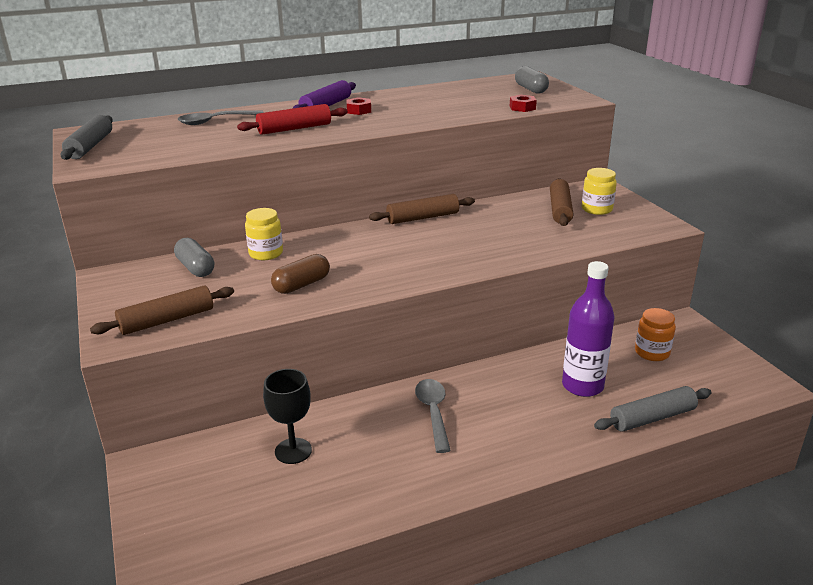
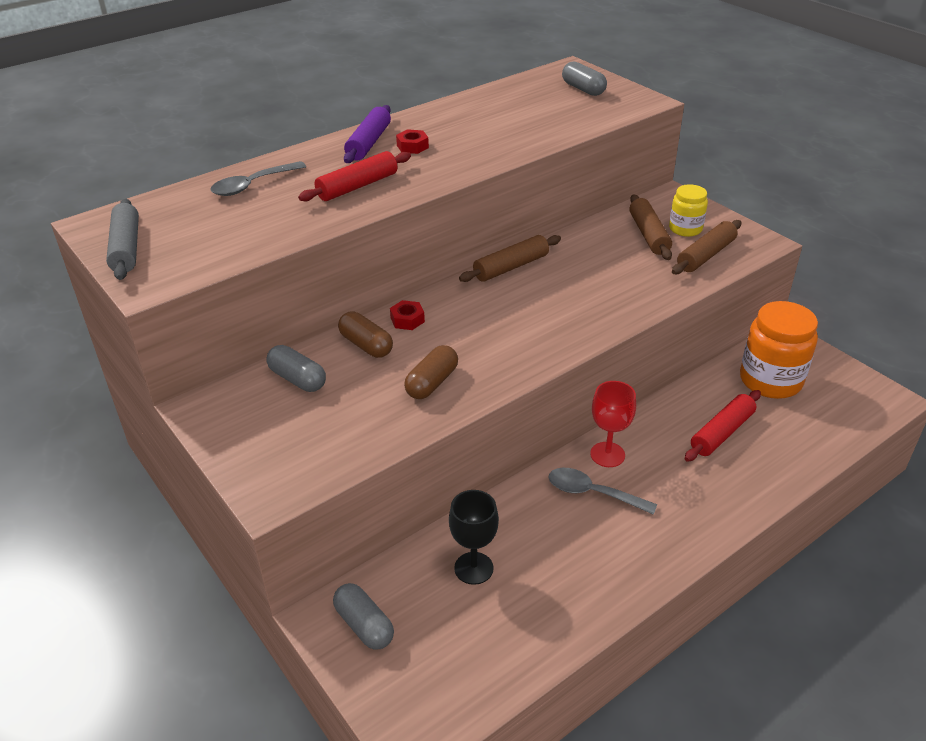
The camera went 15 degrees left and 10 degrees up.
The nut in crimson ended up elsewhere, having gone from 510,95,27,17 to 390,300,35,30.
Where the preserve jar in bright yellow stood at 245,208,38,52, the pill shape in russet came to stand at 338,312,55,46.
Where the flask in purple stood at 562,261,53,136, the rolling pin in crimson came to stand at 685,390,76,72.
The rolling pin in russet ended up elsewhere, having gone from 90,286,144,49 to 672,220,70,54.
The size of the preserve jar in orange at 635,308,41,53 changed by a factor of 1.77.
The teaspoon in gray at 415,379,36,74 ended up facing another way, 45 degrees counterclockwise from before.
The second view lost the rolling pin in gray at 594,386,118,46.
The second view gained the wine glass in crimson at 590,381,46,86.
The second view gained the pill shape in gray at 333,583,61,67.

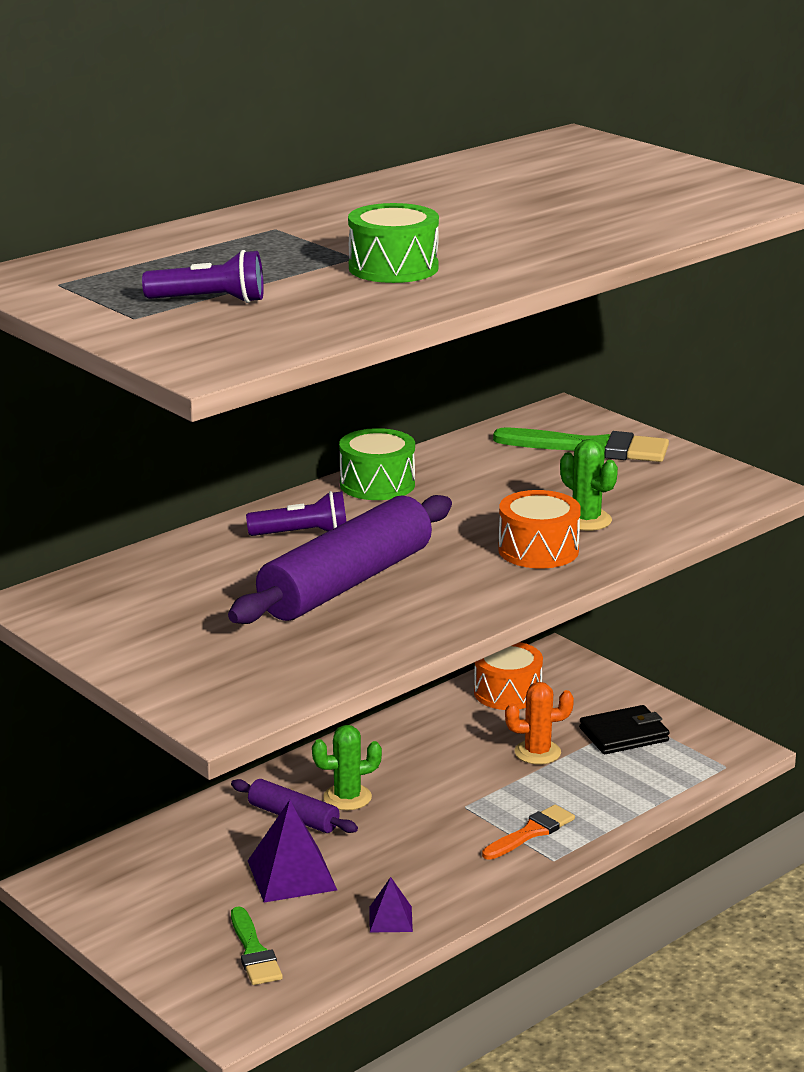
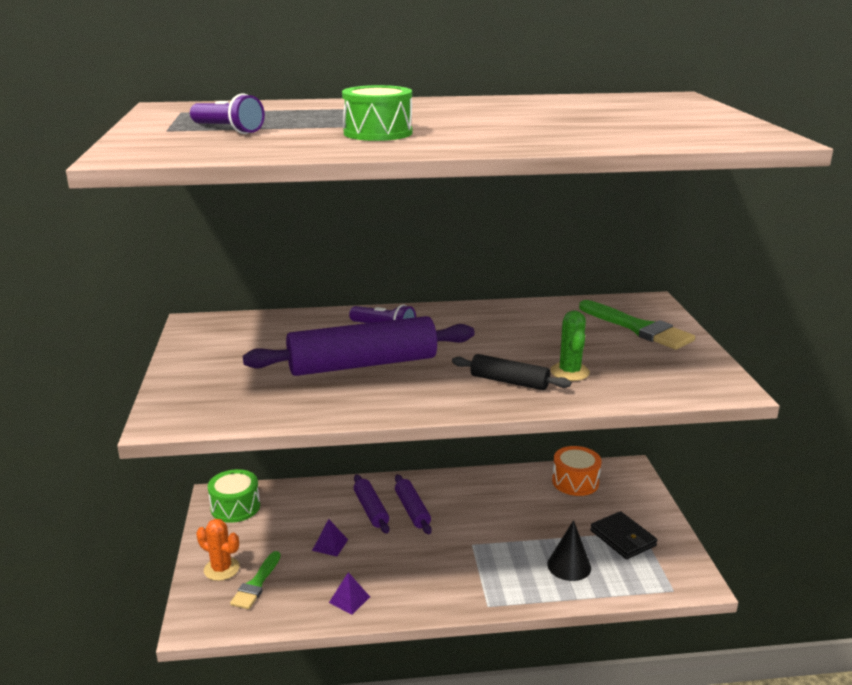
The camera went 35 degrees right and 0 degrees up.
The drum in leaf-green ended up elsewhere, having gone from 339,428,76,72 to 208,469,52,54.
Where the drum in orange stood at 498,490,83,79, the rolling pin in jet-black came to stand at 452,354,119,36.
The prickly plant in orange ended up elsewhere, having gone from 505,682,69,82 to 196,519,44,62.
The billfold in jet-black at 579,705,91,49 ended up facing another way, 45 degrees clockwise from before.
Where the prickly plant in leaf-green stood at 312,725,70,85, the rolling pin in purple came to stand at 395,475,37,59.
The size of the pyramid in purple at 248,800,89,103 changed by a factor of 0.55.
The second view lost the paint brush in orange at 482,804,93,56.
The second view gained the cone shape in jet-black at 547,520,44,61.

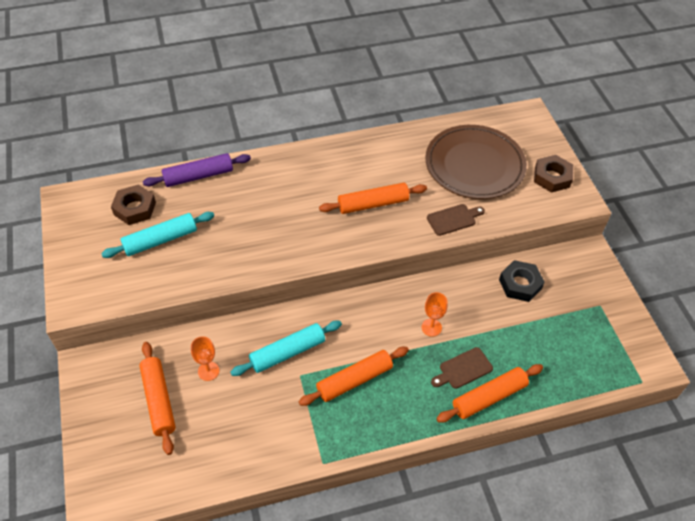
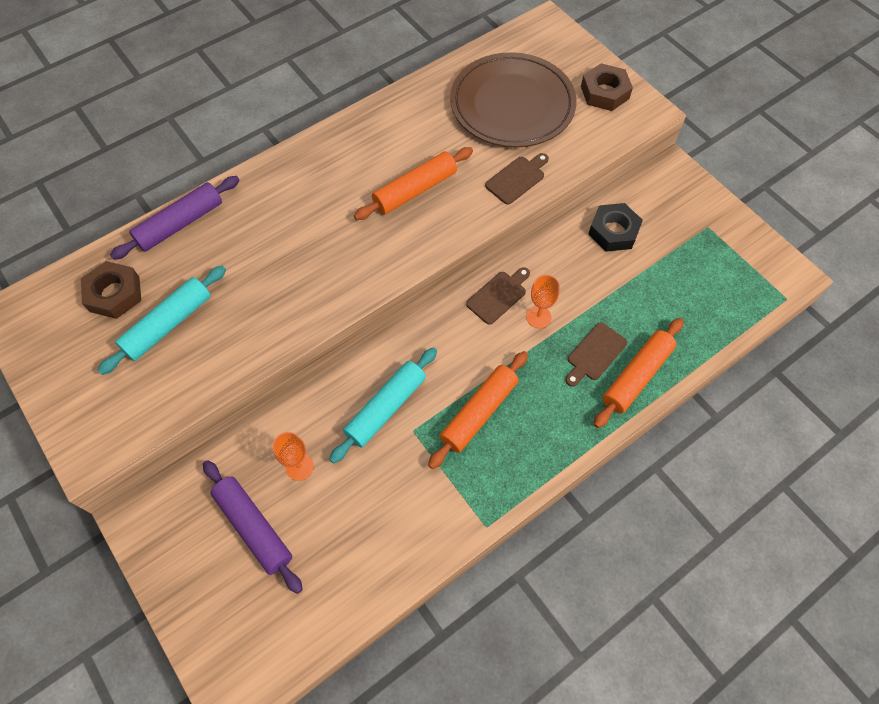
The camera went 20 degrees left and 10 degrees up.
What was the rolling pin in orange at 139,342,37,113 turned into the rolling pin in purple at 203,460,100,134.
The second view gained the cutting board in russet at 466,267,64,58.

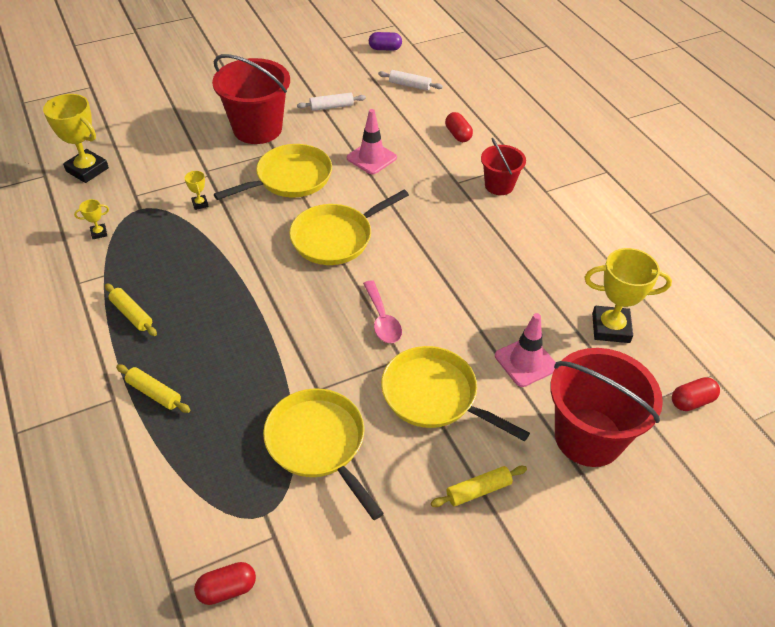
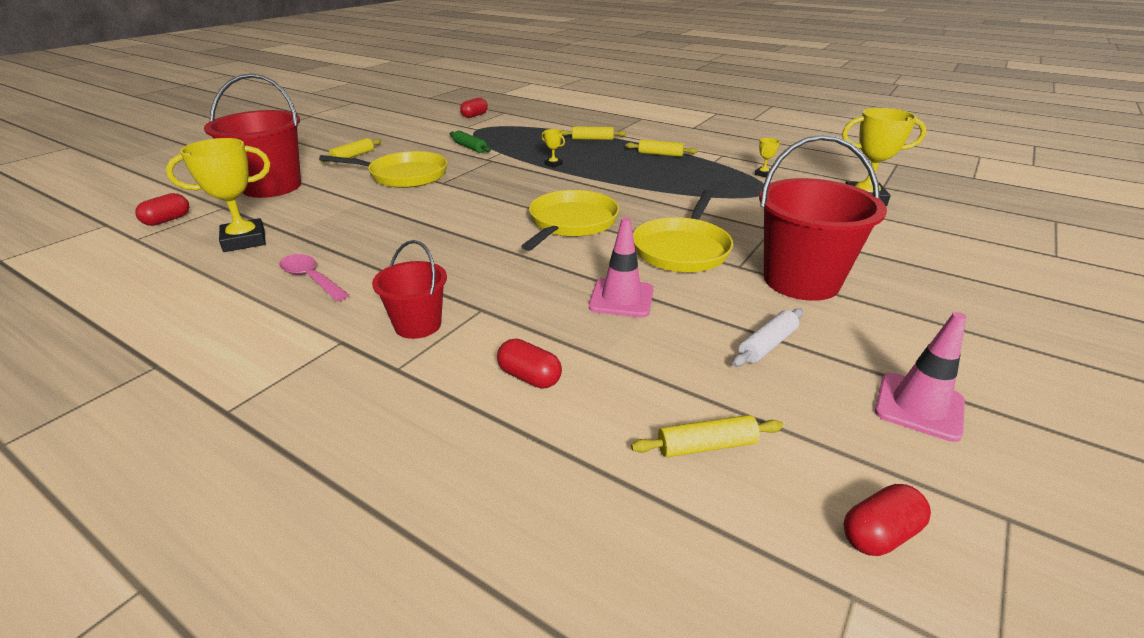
The camera went 150 degrees right and 15 degrees down.
What was the pill shape in purple at 369,32,33,19 turned into the pill shape in crimson at 843,484,88,72.
What was the rolling pin in white at 378,70,65,21 turned into the rolling pin in bright yellow at 631,415,152,42.
The trophy in bright yellow ended up elsewhere, having gone from 185,171,24,39 to 541,129,24,39.
The teaspoon in rosy ended up elsewhere, having gone from 363,280,39,63 to 279,254,70,47.
The traffic cone in rosy ended up elsewhere, having gone from 495,313,61,74 to 875,312,91,130.
Where the pan in bright yellow stood at 263,389,121,131, the rolling pin in leaf-green came to stand at 449,130,42,23.

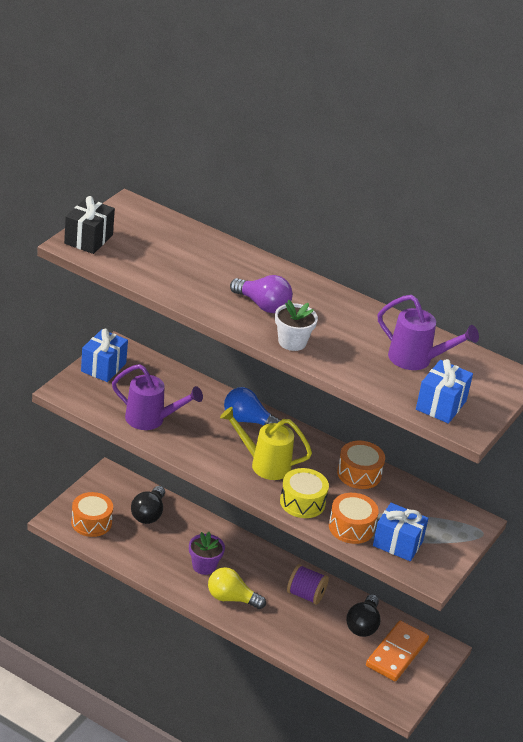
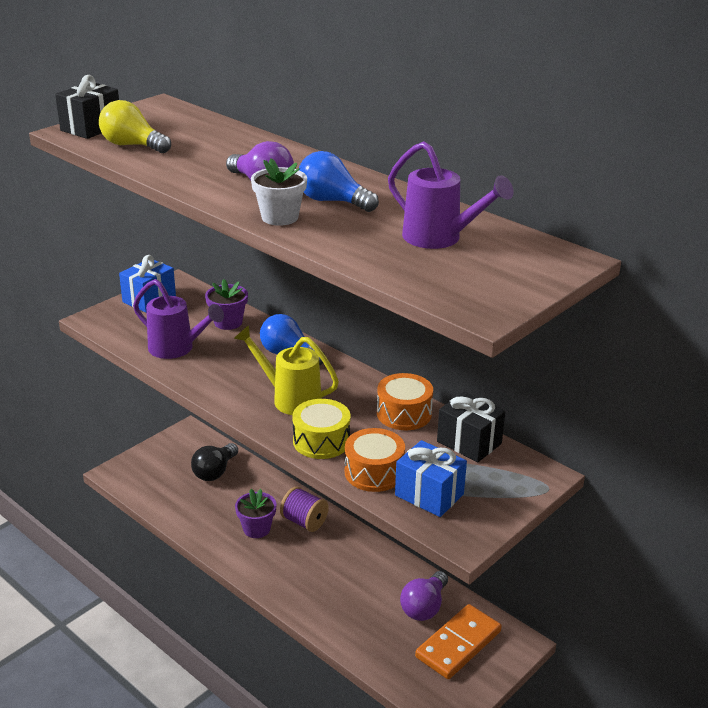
The camera went 15 degrees right and 5 degrees down.
The second view lost the present in blue at 416,359,57,65.
The second view lost the drum in orange at 71,492,42,45.
The spool in purple ended up elsewhere, having gone from 287,564,42,41 to 280,487,49,45.
The bulb in bright yellow ended up elsewhere, having gone from 208,567,58,42 to 99,100,72,53.
What was the bulb in jet-black at 346,594,35,43 turned into the bulb in purple at 400,571,48,50.
The second view gained the bulb in blue at 299,151,80,61.
The second view gained the flower pot in purple at 205,279,43,51.
The second view gained the present in jet-black at 437,392,68,70.

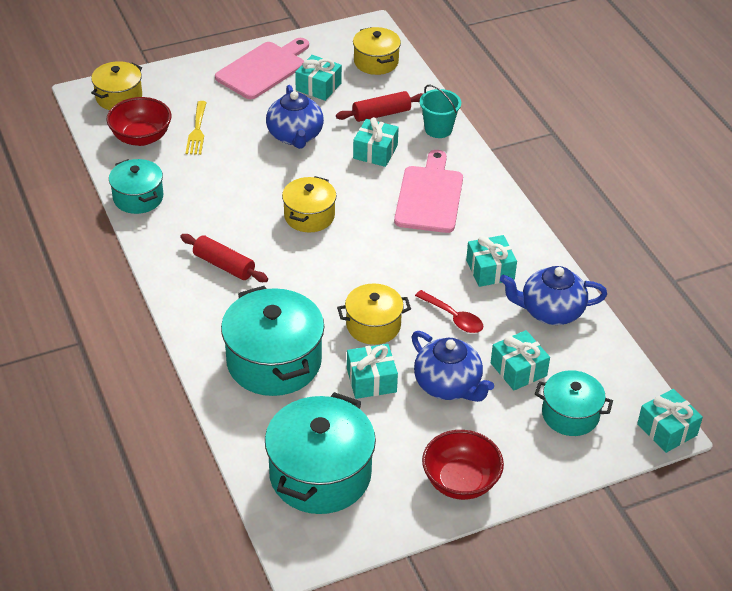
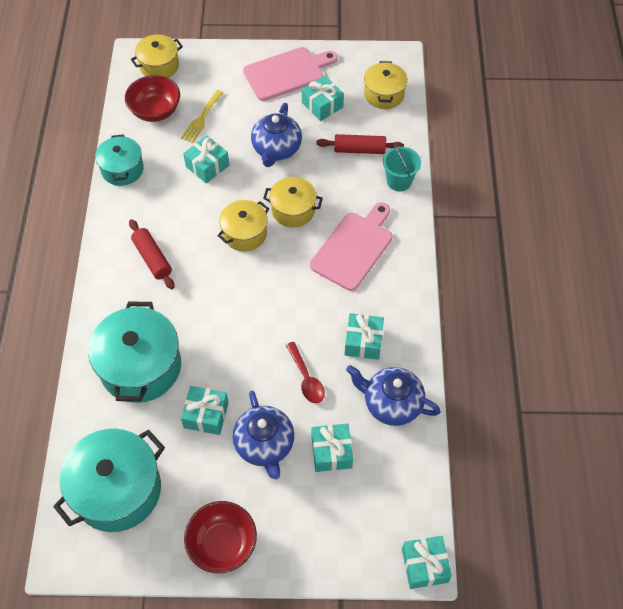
The camera went 25 degrees right and 15 degrees up.
The present in turquoise ended up elsewhere, having gone from 353,117,46,50 to 183,135,46,49.
The pot in bright yellow ended up elsewhere, having gone from 337,283,74,62 to 263,177,60,50.
The second view lost the pot in turquoise at 535,370,78,66.

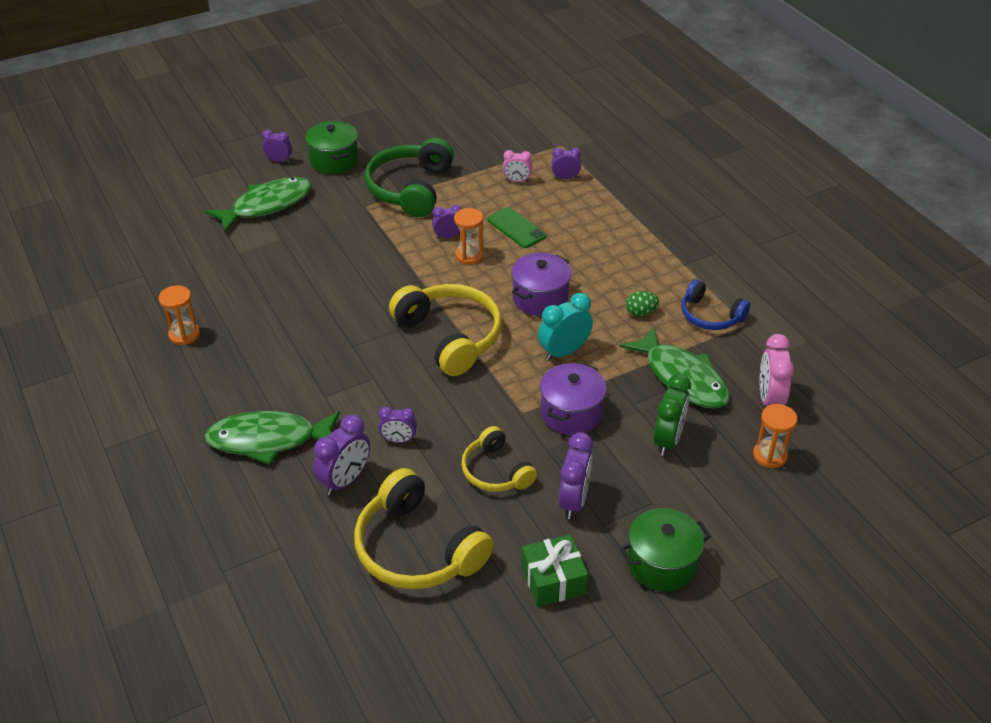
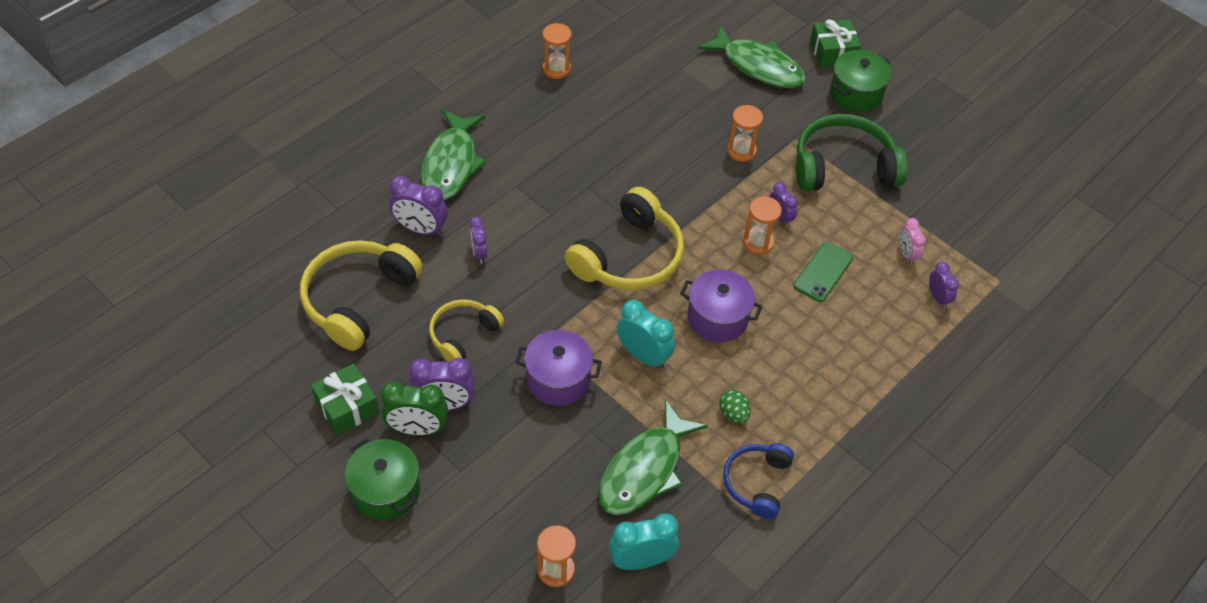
The camera went 70 degrees right and 10 degrees up.
Where the bedside clock in purple stood at 262,130,30,33, the present in leaf-green came to stand at 810,19,51,49.
What was the bedside clock in rosy at 760,334,34,72 turned into the bedside clock in turquoise at 609,513,70,57.
The bedside clock in leaf-green ended up elsewhere, having gone from 654,374,37,82 to 381,382,67,54.
The fish in leaf-green at 204,411,136,54 ended up facing another way, 150 degrees counterclockwise from before.
The second view gained the sandglass in orange at 727,105,36,57.

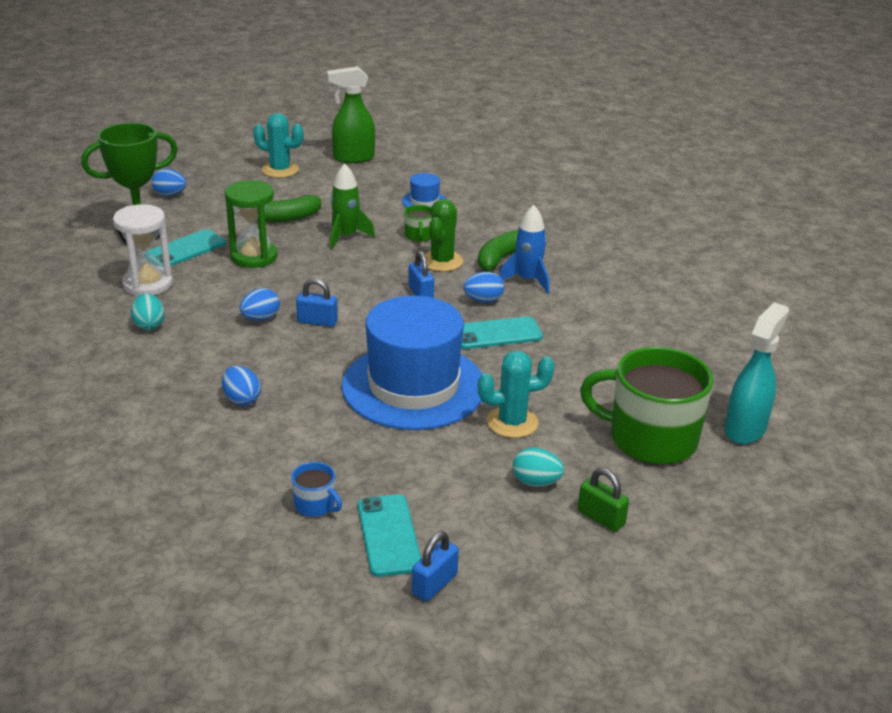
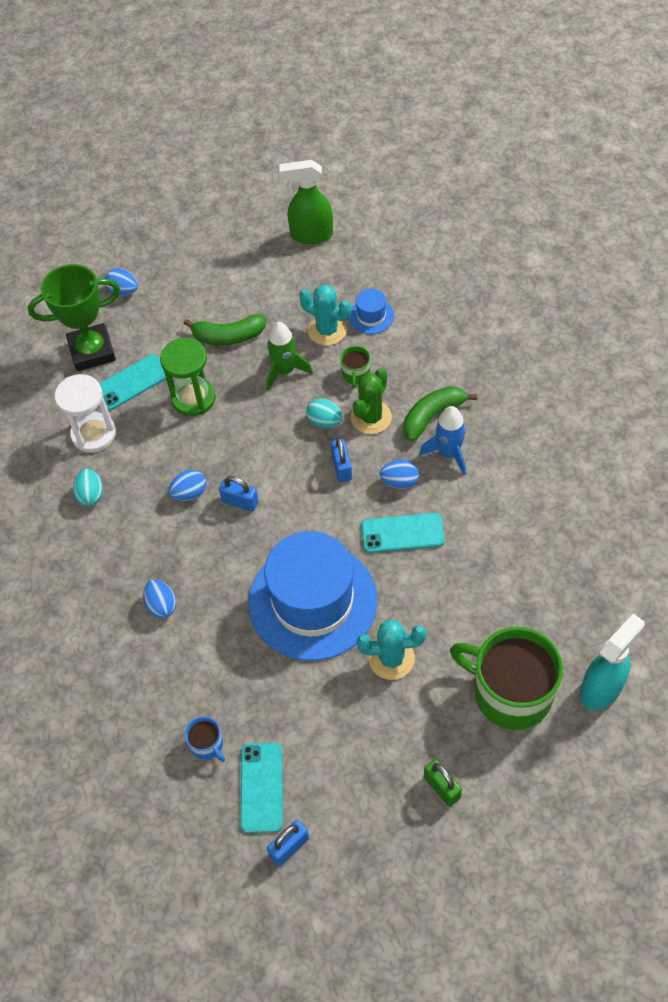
The camera went 15 degrees right and 25 degrees up.
The prickly plant in turquoise ended up elsewhere, having gone from 253,113,50,65 to 299,285,52,61.
The egg shape in turquoise ended up elsewhere, having gone from 513,447,51,40 to 306,398,37,30.

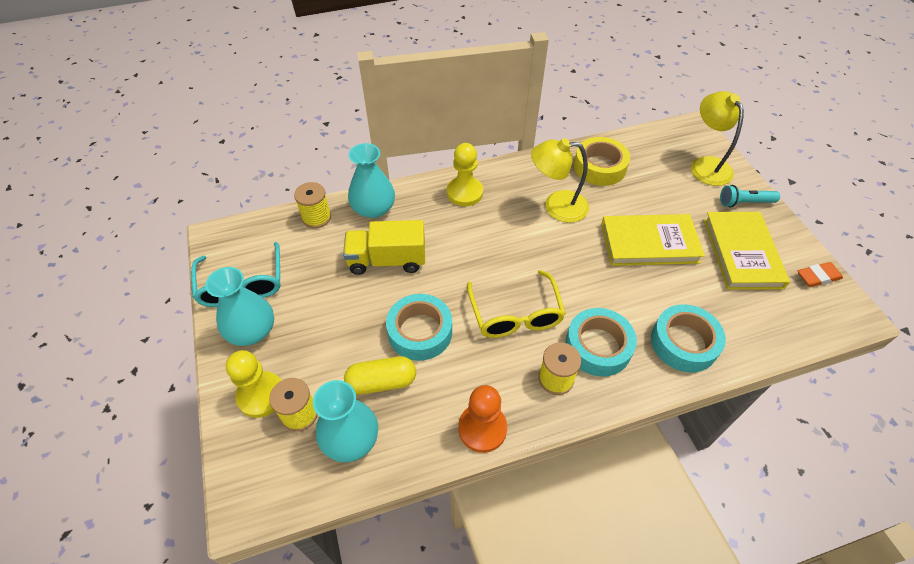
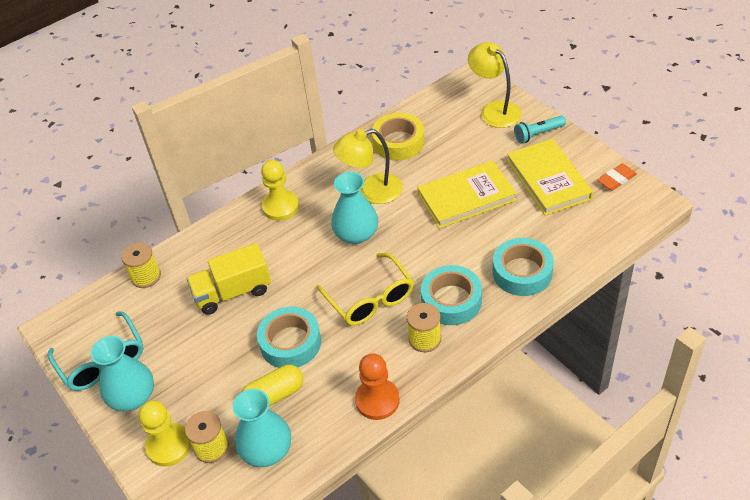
The camera went 15 degrees left and 5 degrees down.
The tall vase in turquoise ended up elsewhere, having gone from 348,143,47,75 to 331,172,47,72.

